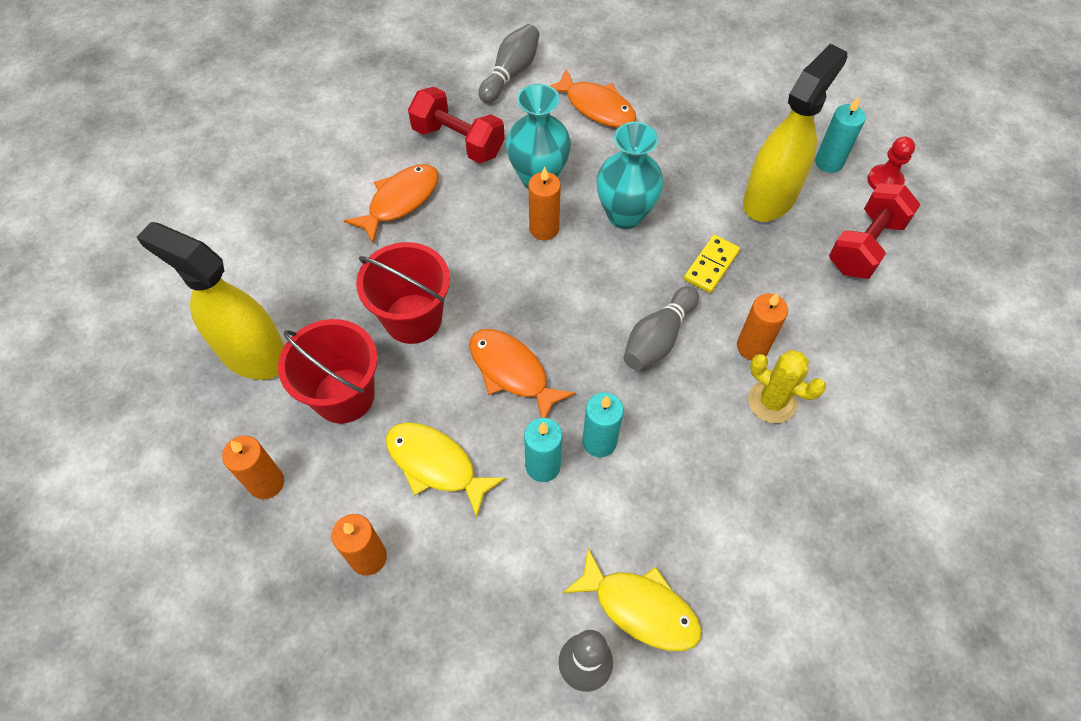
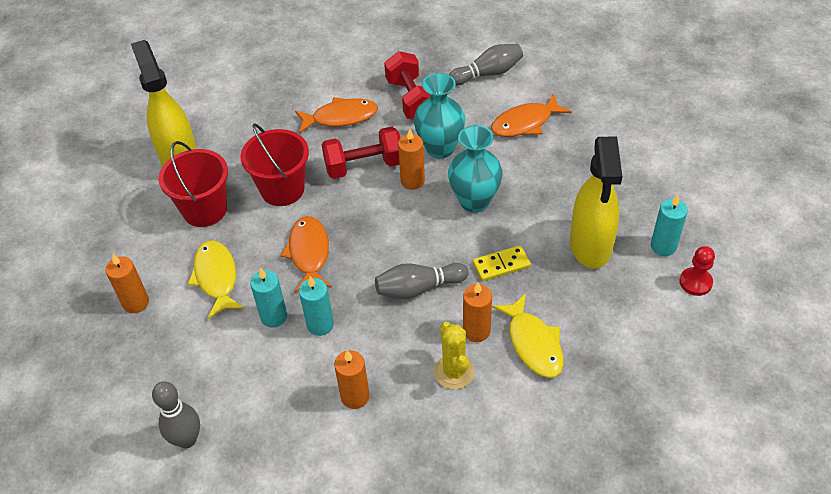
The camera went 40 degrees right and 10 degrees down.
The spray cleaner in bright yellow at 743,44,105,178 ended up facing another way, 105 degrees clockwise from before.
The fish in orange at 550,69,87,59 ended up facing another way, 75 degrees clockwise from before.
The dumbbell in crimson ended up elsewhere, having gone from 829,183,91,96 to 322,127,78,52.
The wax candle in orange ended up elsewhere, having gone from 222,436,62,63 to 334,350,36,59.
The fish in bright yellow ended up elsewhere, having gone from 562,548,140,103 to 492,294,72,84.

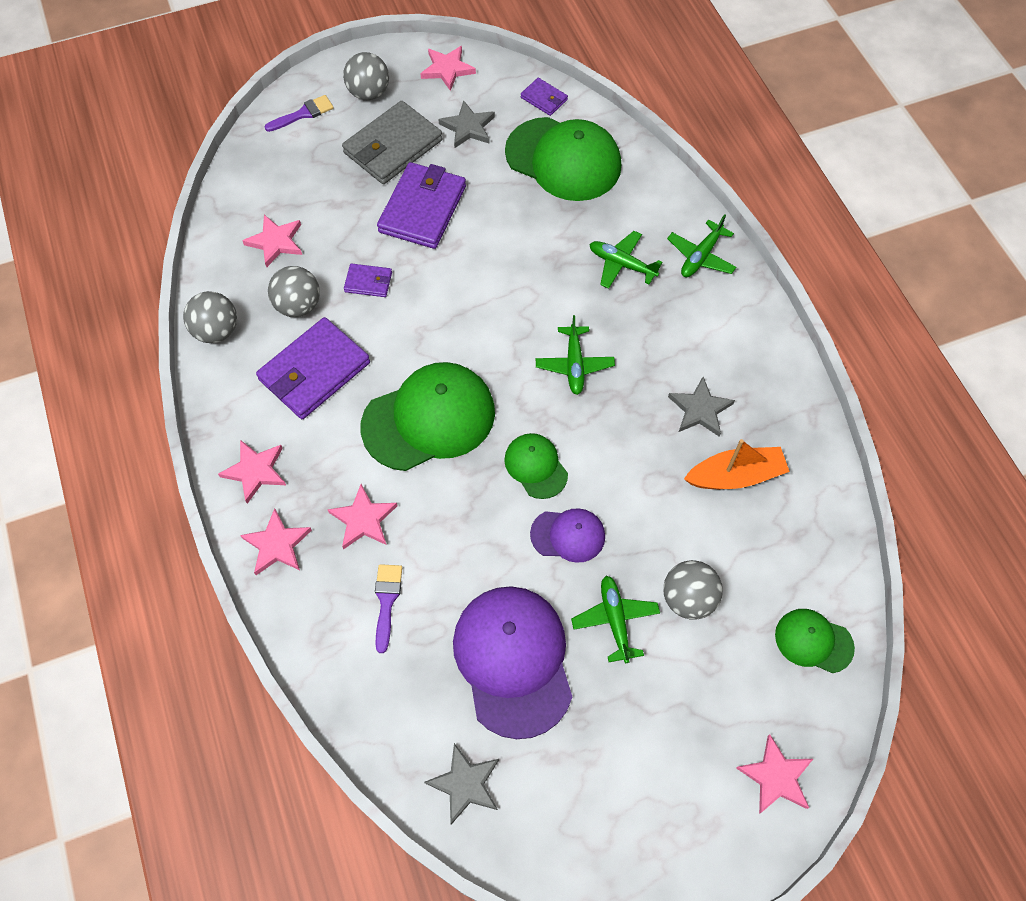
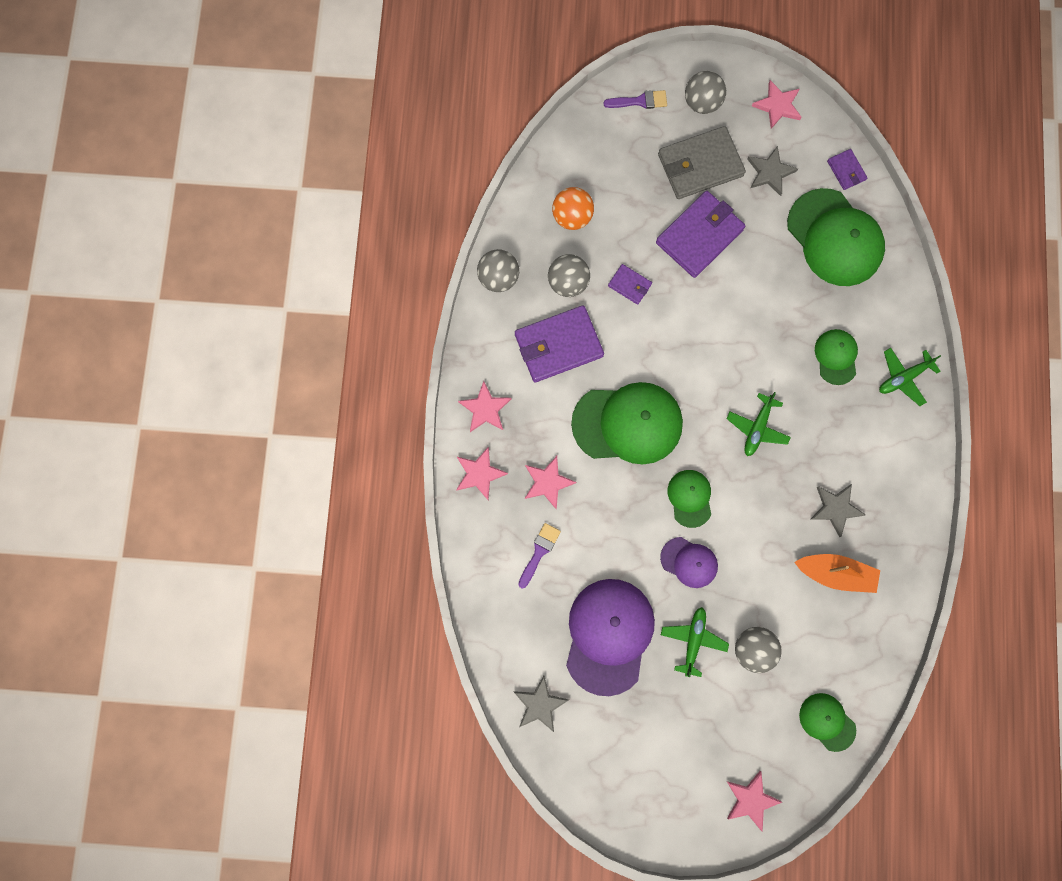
The camera went 25 degrees right and 15 degrees up.
Where the star in rosy stood at 243,215,59,52, the ball in orange came to stand at 552,187,42,43.
Where the toy plane in leaf-green stood at 589,231,73,58, the cap in leaf-green came to stand at 815,329,43,56.

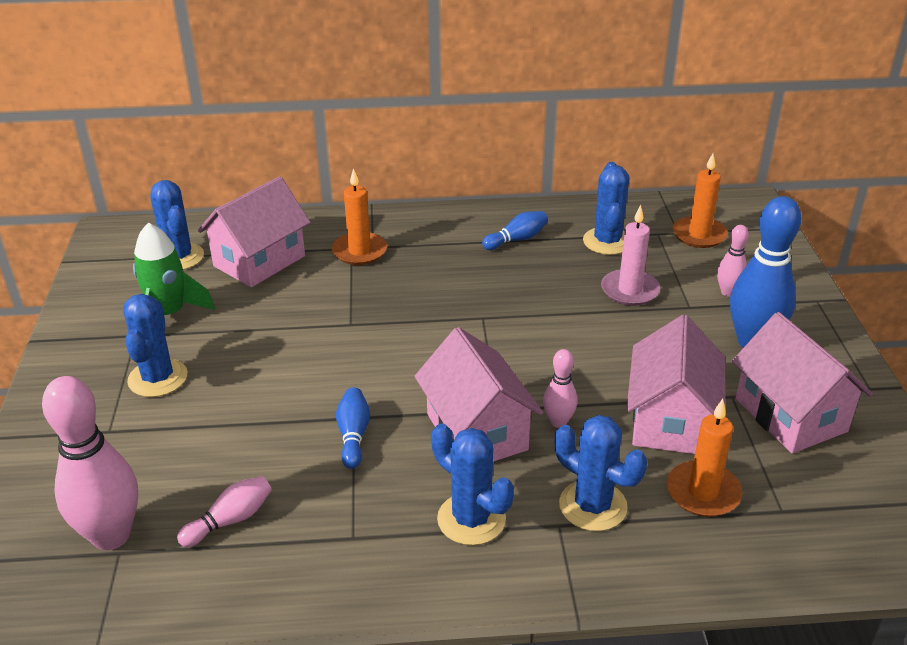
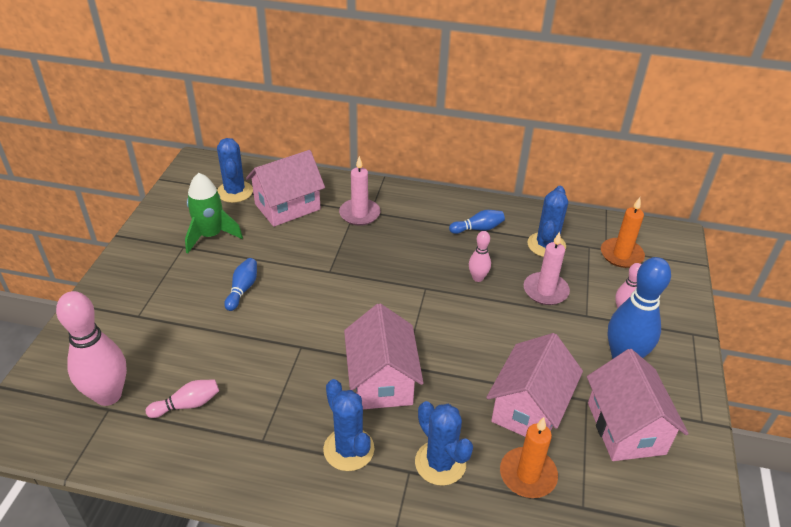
The camera went 15 degrees right and 5 degrees up.
What was the wax candle in orange at 332,168,55,97 turned into the wax candle in rosy at 339,156,41,70.
The second view lost the prickly plant in blue at 123,294,65,103.
The bowling pin in rosy ended up elsewhere, having gone from 543,349,35,79 to 469,231,22,51.
The bowling pin in blue ended up elsewhere, having gone from 336,387,34,82 to 224,258,33,53.

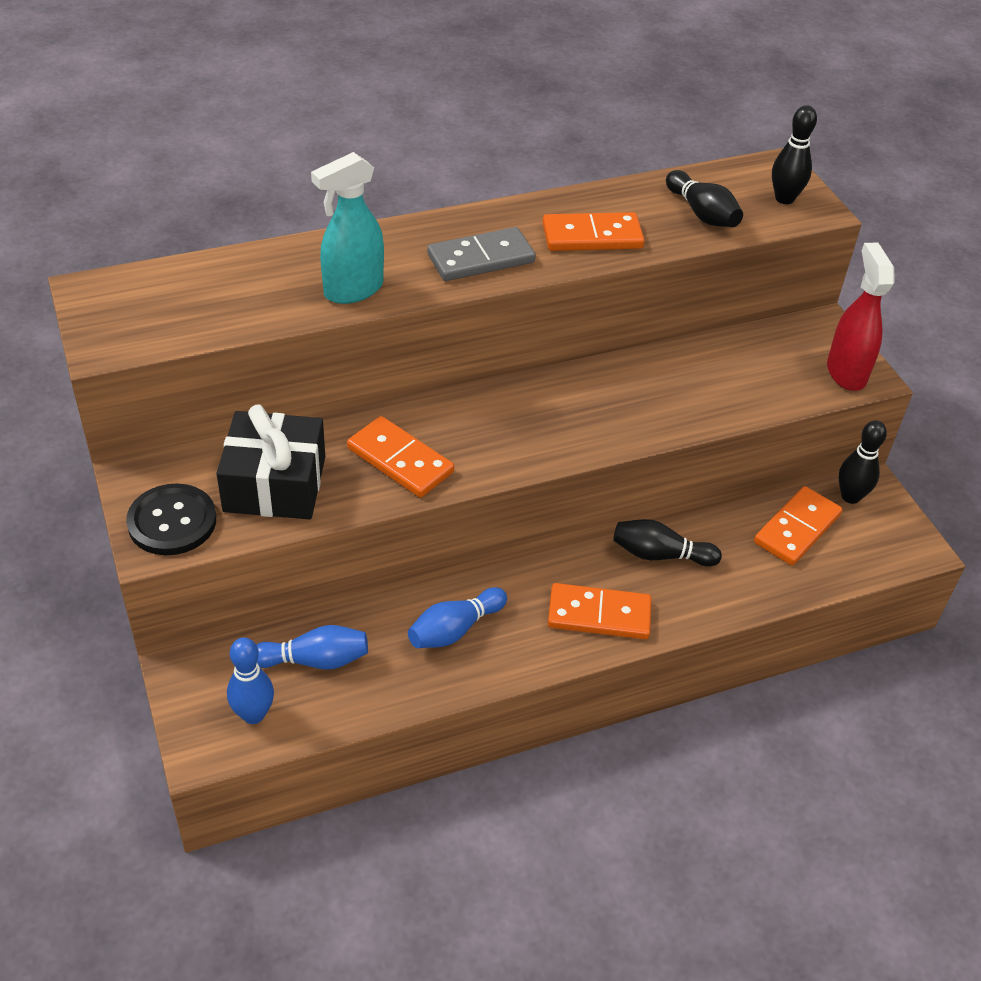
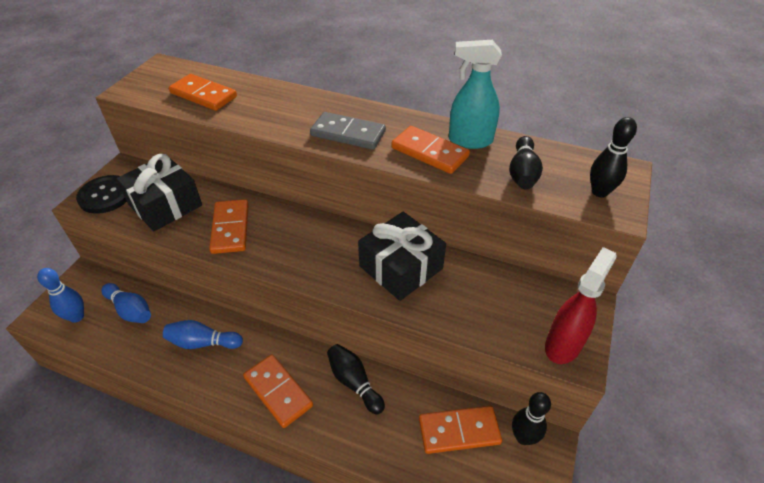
The camera went 45 degrees right and 0 degrees up.
The spray cleaner in turquoise ended up elsewhere, having gone from 311,152,73,152 to 449,40,53,109.
The second view gained the domino tile in orange at 169,74,68,37.
The second view gained the present in jet-black at 358,212,88,89.

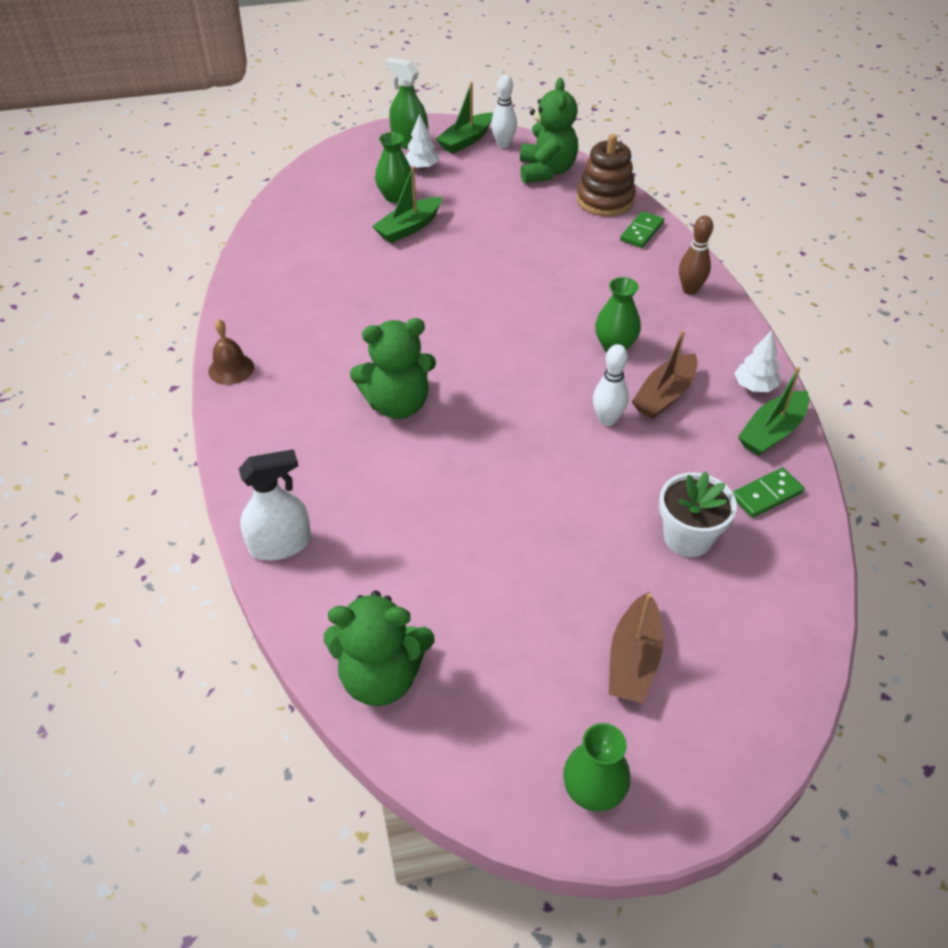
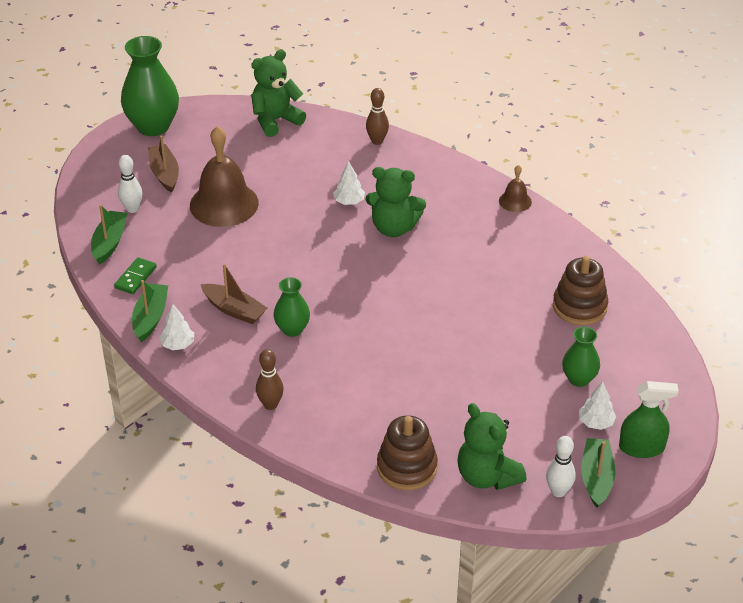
The camera went 145 degrees right and 5 degrees down.
The toy boat in leaf-green ended up elsewhere, having gone from 372,167,70,76 to 91,205,36,59.
The second view lost the domino tile in leaf-green at 620,211,44,37.
The stuffed bear in leaf-green at 350,318,86,101 ended up facing another way, 120 degrees counterclockwise from before.
The toy boat in russet at 632,330,66,89 ended up facing another way, 120 degrees clockwise from before.
The bowling pin in white ended up elsewhere, having gone from 593,344,36,82 to 118,155,24,58.
Where the spray cleaner in white stood at 239,449,72,111, the bowling pin in russet came to stand at 366,88,23,57.
The second view lost the flower pot in white at 659,472,78,85.
The size of the tall vase in leaf-green at 563,723,68,89 changed by a factor of 1.82.
The second view gained the bell in russet at 190,126,69,101.
The second view gained the toy tree in white at 333,161,32,44.
The second view gained the stacking rings in russet at 553,256,55,69.

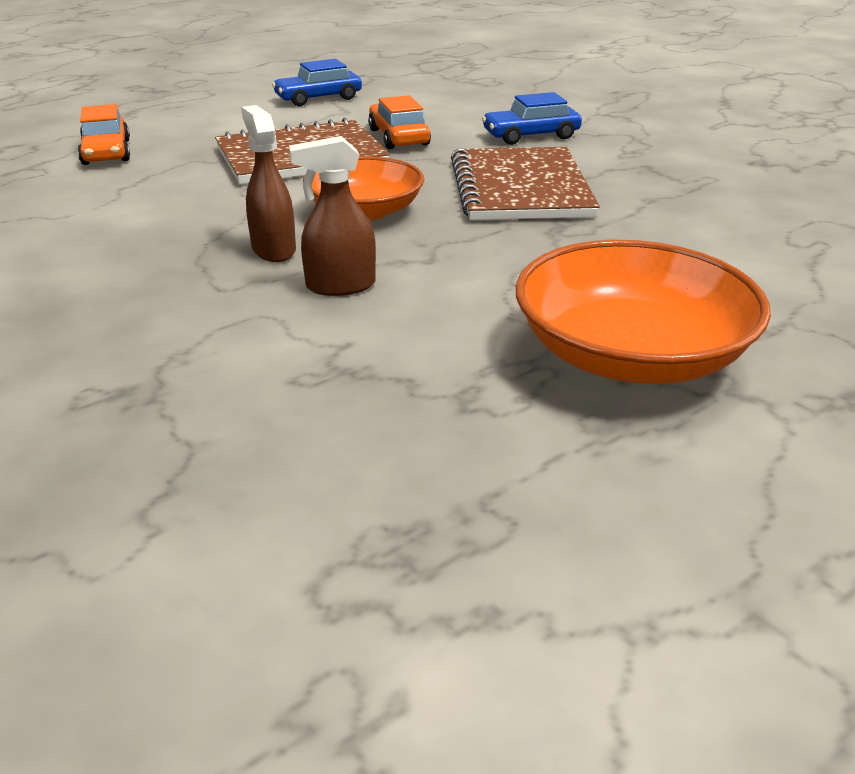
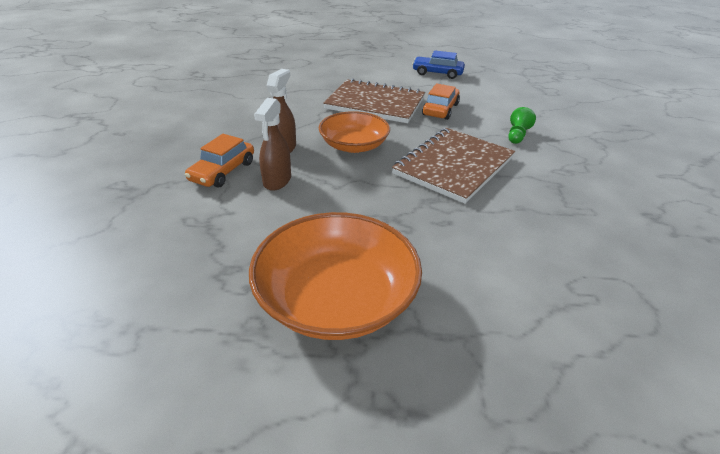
The camera went 40 degrees right and 5 degrees up.
Where the car in blue stood at 482,92,100,53, the pawn in leaf-green came to stand at 508,107,28,37.
The car in orange ended up elsewhere, having gone from 78,104,52,61 to 185,134,69,53.
The spray cleaner in russet at 289,136,87,160 ended up facing another way, 105 degrees counterclockwise from before.

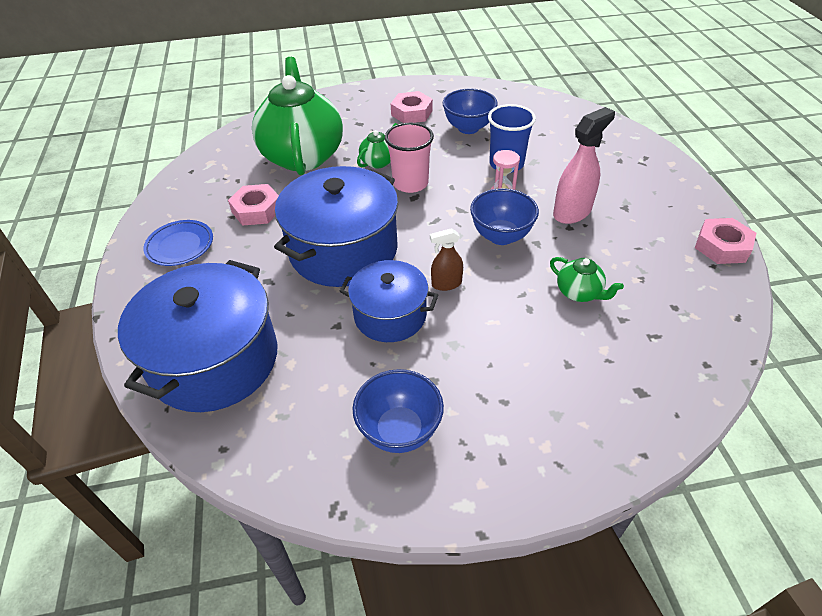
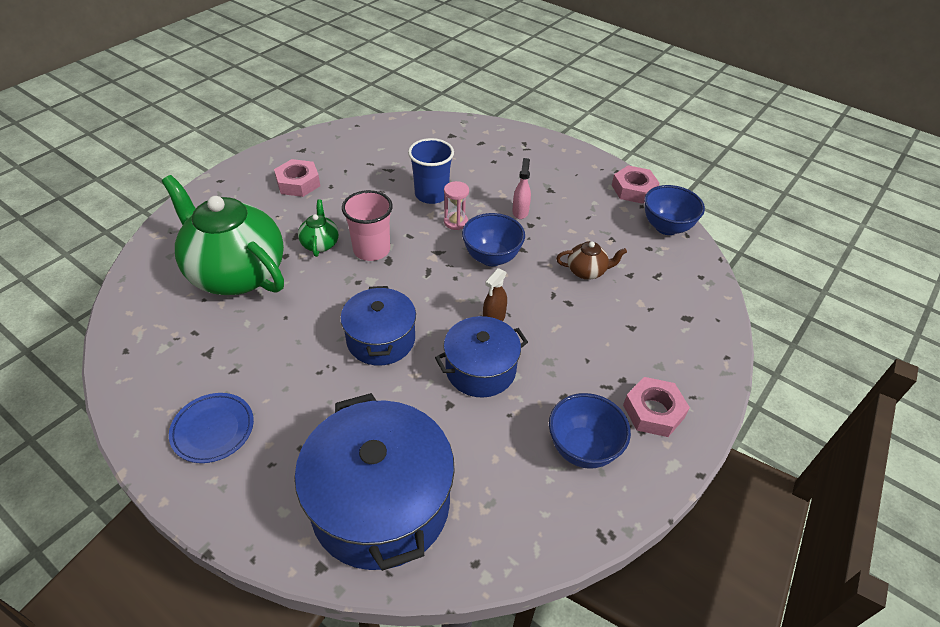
The camera went 45 degrees left and 0 degrees up.
The serving bowl in blue ended up elsewhere, having gone from 442,89,56,45 to 644,185,61,50.
The size of the spray cleaner in rosy at 553,107,62,117 changed by a factor of 0.59.
The size of the pot in blue at 274,166,124,121 changed by a factor of 0.60.
The nut in rosy ended up elsewhere, having gone from 228,184,51,42 to 623,377,67,60.
What was the china teapot in leaf-green at 550,257,74,45 turned into the china teapot in russet at 556,241,71,39.

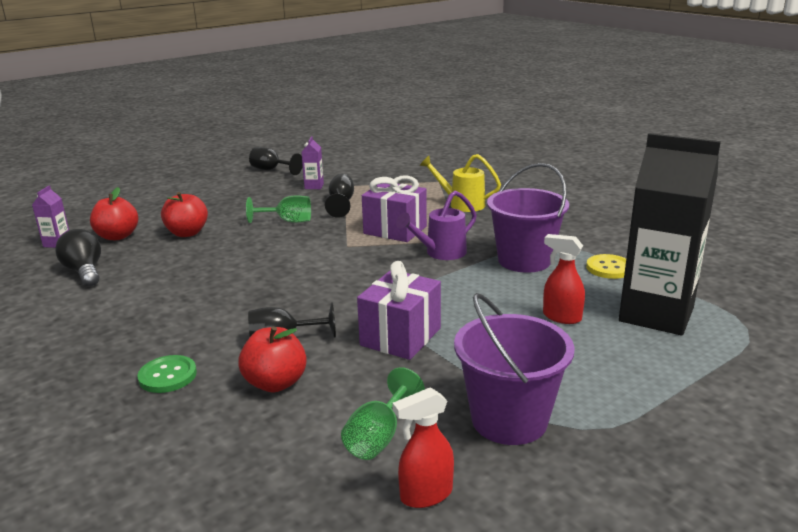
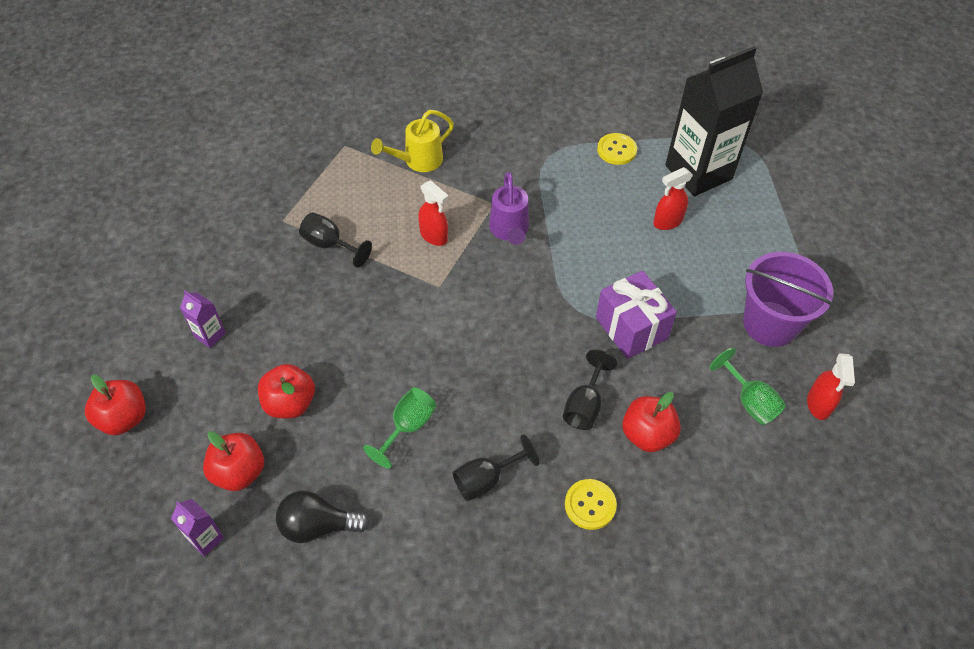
The camera went 60 degrees left and 30 degrees up.
The milk carton in purple ended up elsewhere, having gone from 301,136,23,53 to 180,291,46,57.
The wine glass in jet-black ended up elsewhere, having gone from 249,147,54,28 to 453,434,87,67.
The second view lost the sand bucket in purple at 487,163,82,110.
Where the present in purple stood at 362,175,65,67, the spray cleaner in crimson came to stand at 418,181,31,65.
The wine glass in leaf-green ended up elsewhere, having gone from 246,195,65,28 to 363,387,73,82.
What was the shirt button in leaf-green at 137,355,60,38 turned into the shirt button in bright yellow at 565,479,52,51.
The second view gained the apple fruit in crimson at 85,375,61,60.

